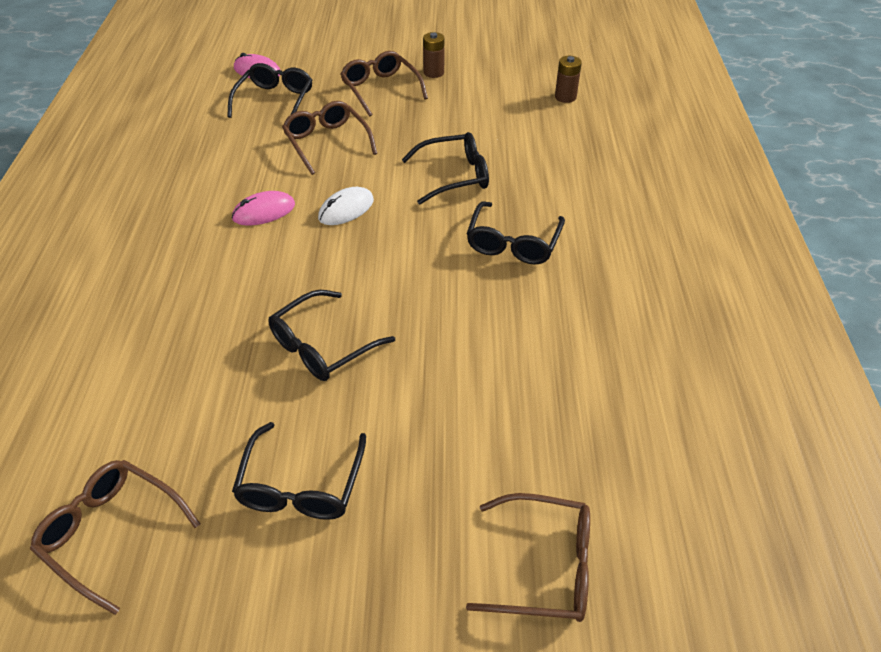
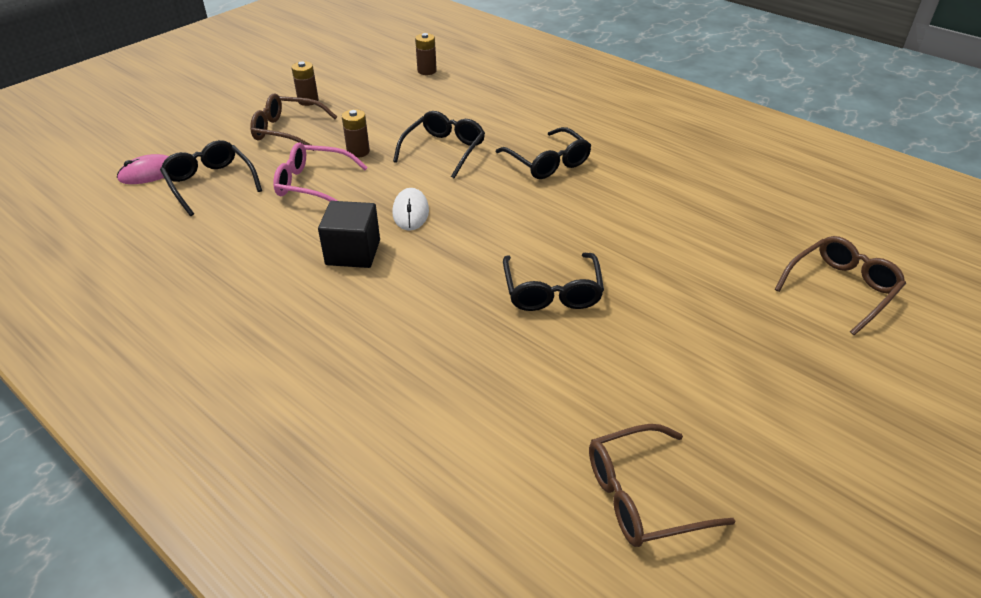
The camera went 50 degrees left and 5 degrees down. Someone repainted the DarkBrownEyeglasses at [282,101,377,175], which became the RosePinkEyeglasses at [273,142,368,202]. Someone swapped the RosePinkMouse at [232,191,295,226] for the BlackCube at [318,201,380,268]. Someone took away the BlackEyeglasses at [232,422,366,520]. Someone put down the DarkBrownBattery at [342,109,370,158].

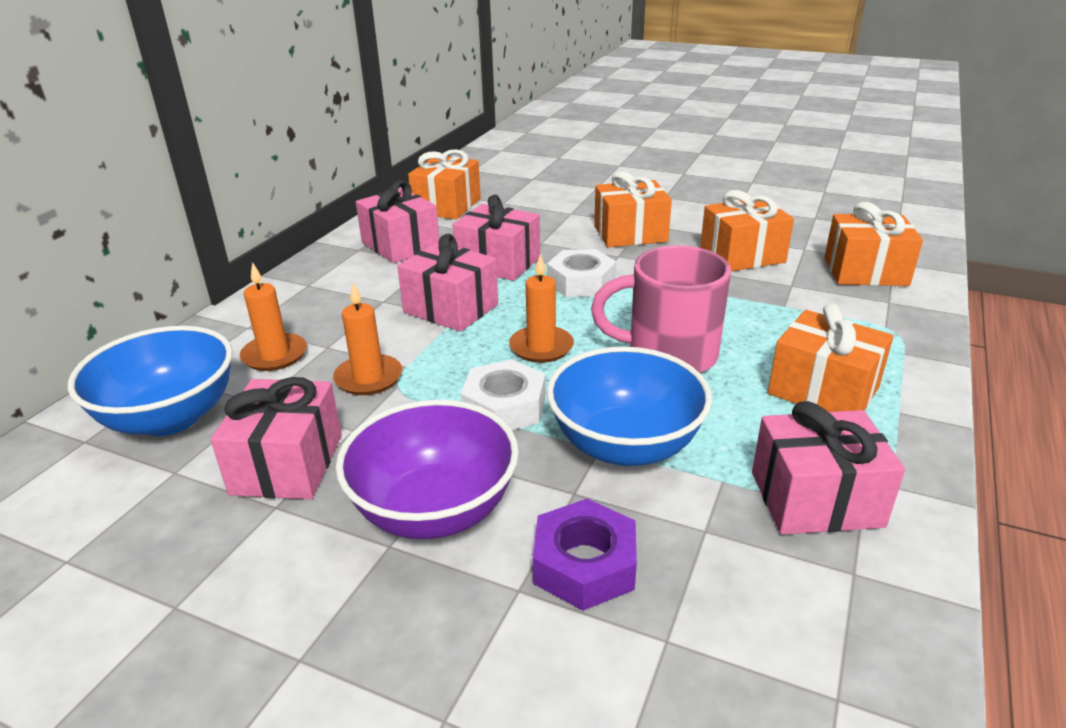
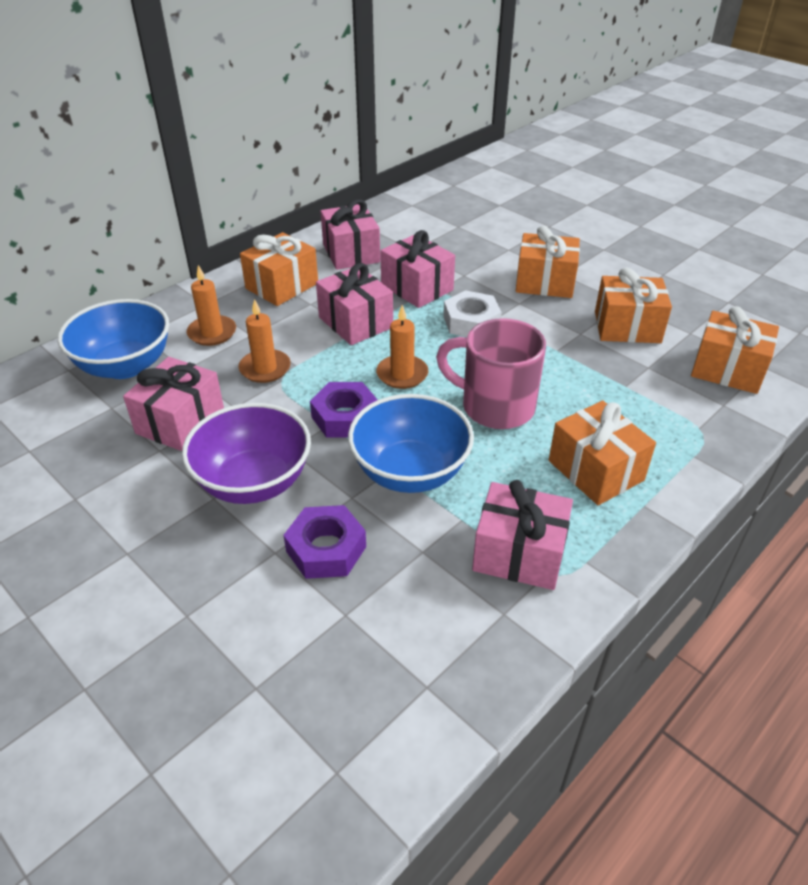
The camera went 20 degrees right and 10 degrees up. Someone carried the BrightOrangePresent from [408,149,481,219] to [240,232,318,306]. Someone repainted the SnowWhiteNut at [461,359,546,430], which became the RoyalPurpleNut at [310,382,377,438].

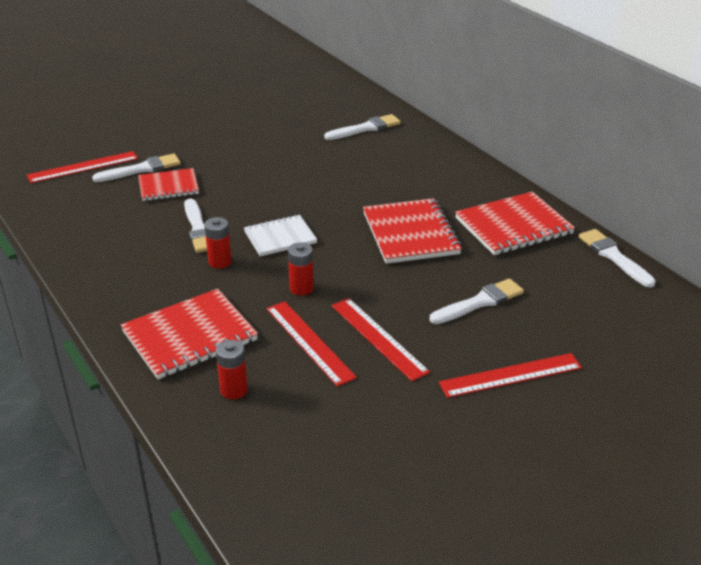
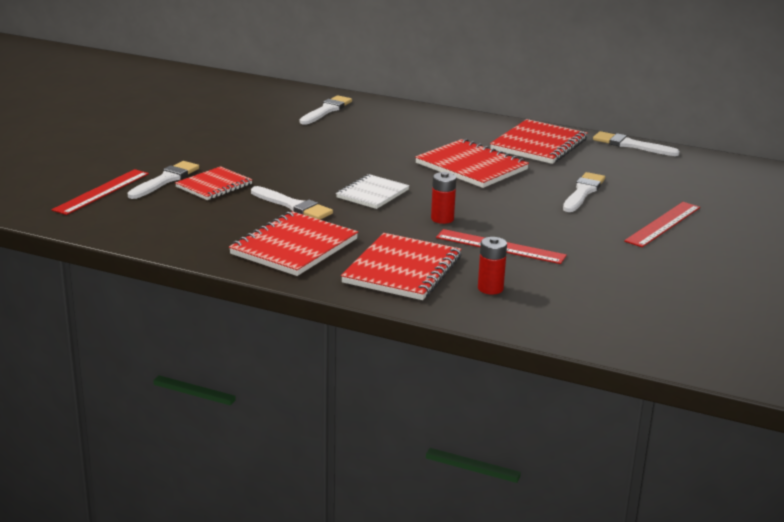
The camera went 35 degrees left and 10 degrees down. Someone took away the RedBattery at [204,217,232,268]. Someone took away the RedMeasuringStick at [332,298,430,381]. Someone put down the RedNotepad at [229,211,358,276].

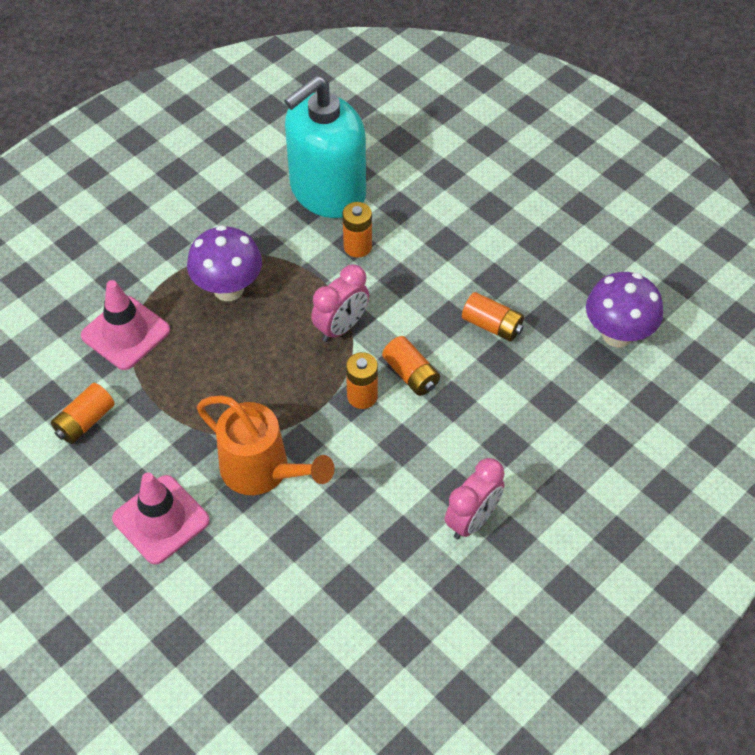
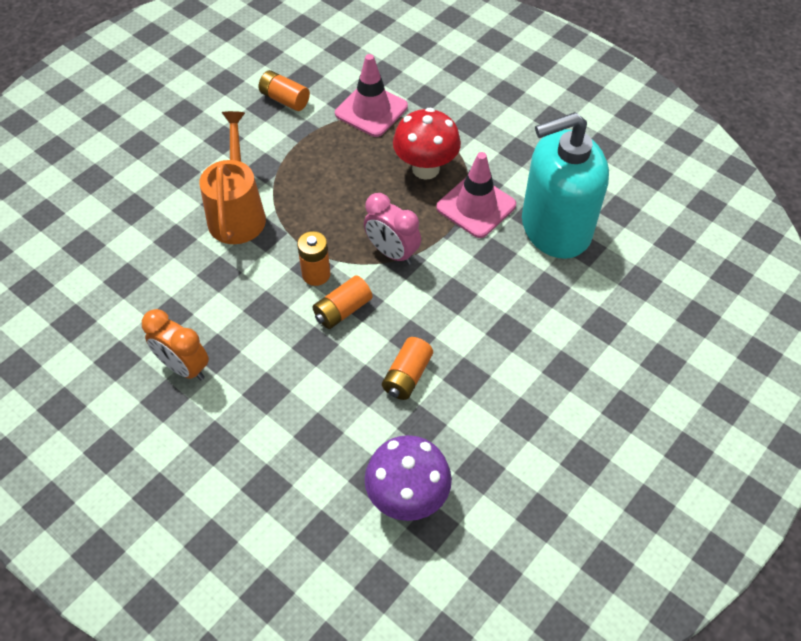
The camera went 85 degrees right and 0 degrees up. Someone rotated the TealSoapPump at [284,76,366,218] by 60 degrees counterclockwise. Someone took away the BrightOrangeBattery at [342,202,372,258]. Someone repainted the RoyalPurpleToadstool at [187,225,262,301], which became the RedToadstool at [393,107,461,180]. Someone rotated the BrightOrangeWateringPot at [197,395,335,495] by 150 degrees clockwise. Someone repainted the RosePinkBedsideClock at [445,458,505,539], which became the BrightOrangeBedsideClock at [142,309,209,380]. Someone carried the RosePinkRoadCone from [112,472,210,564] to [436,152,516,238].

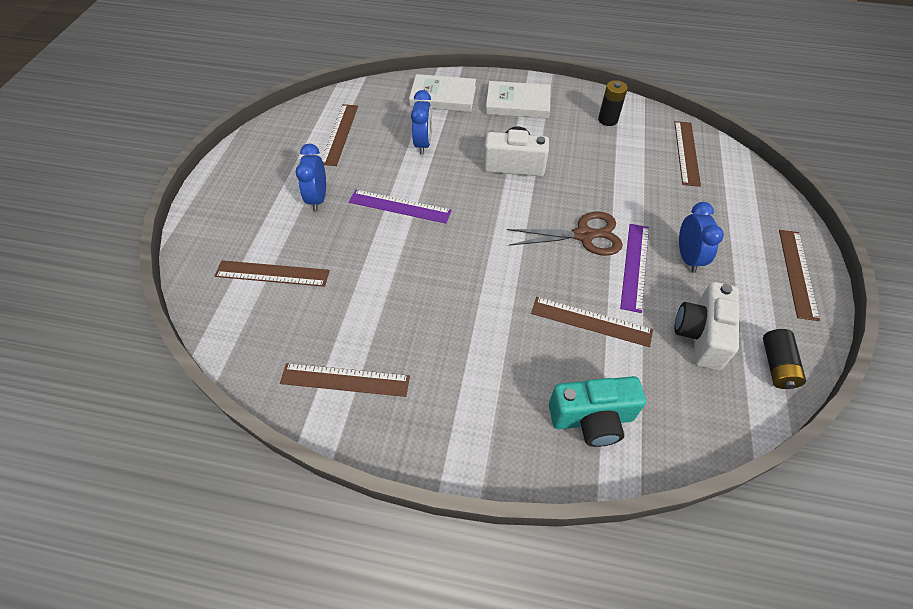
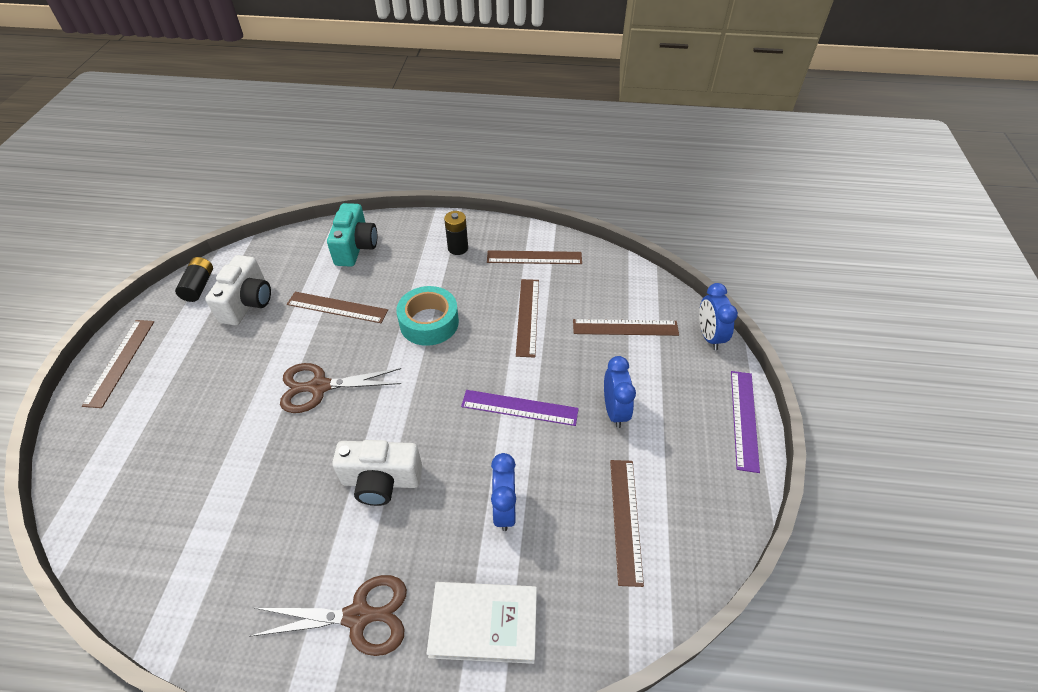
The camera went 175 degrees right and 5 degrees down. Someone carried the BlackBattery from [598,80,628,126] to [444,211,468,255]. Someone swapped the SnowWhiteHardcover at [486,81,551,118] for the DarkBrownPairOfScissors at [249,575,407,656]. Someone carried the DarkBrownMeasuringStick from [674,121,701,187] to [516,279,539,357]. Someone carried the BlueBedsideClock from [679,202,724,273] to [699,283,738,350]. Someone carried the RoyalPurpleMeasuringStick from [620,224,649,313] to [731,371,760,473]. Someone rotated the TealCamera at [549,376,646,447] by 105 degrees clockwise. Someone put down the TealRollOfTape at [396,286,459,346].

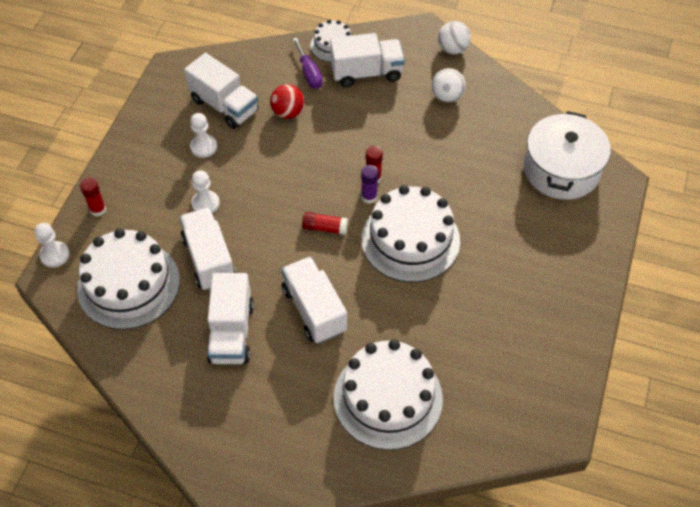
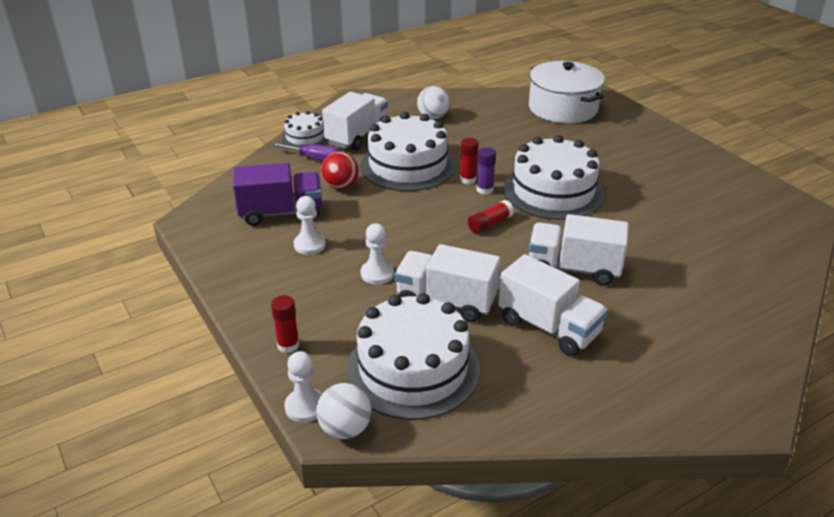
The camera went 50 degrees left and 20 degrees down. Someone carried the SnowWhiteBall from [438,21,471,54] to [316,383,371,439]. Someone repainted the SnowWhiteLorry at [184,53,259,129], which became the RoyalPurpleLorry at [233,163,322,226]. Someone carried the SnowWhiteLayerCake from [334,339,443,450] to [360,112,455,191].

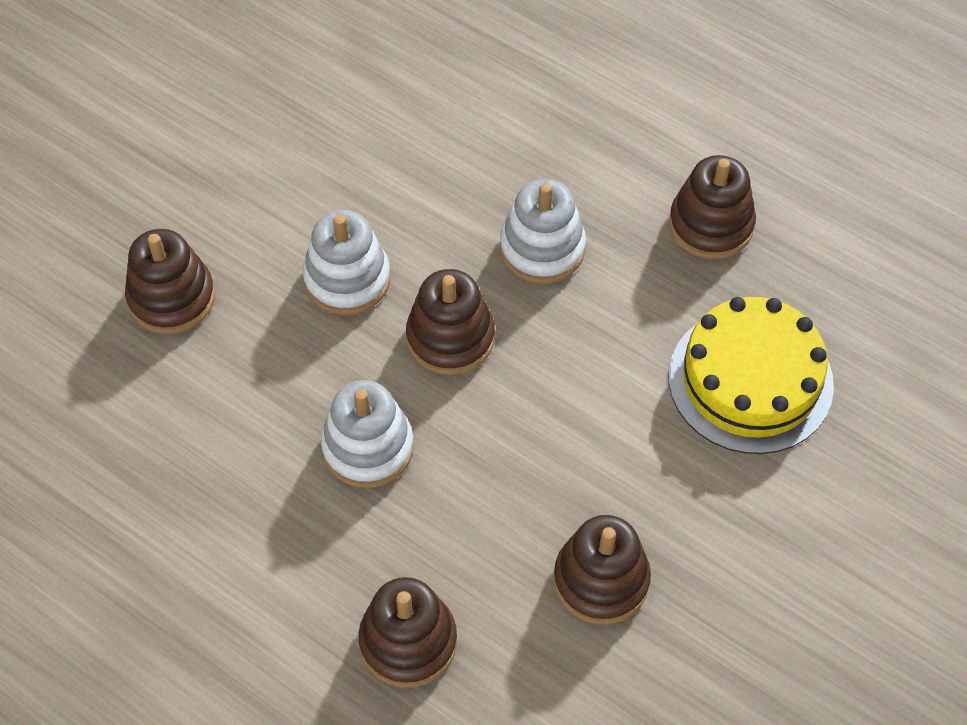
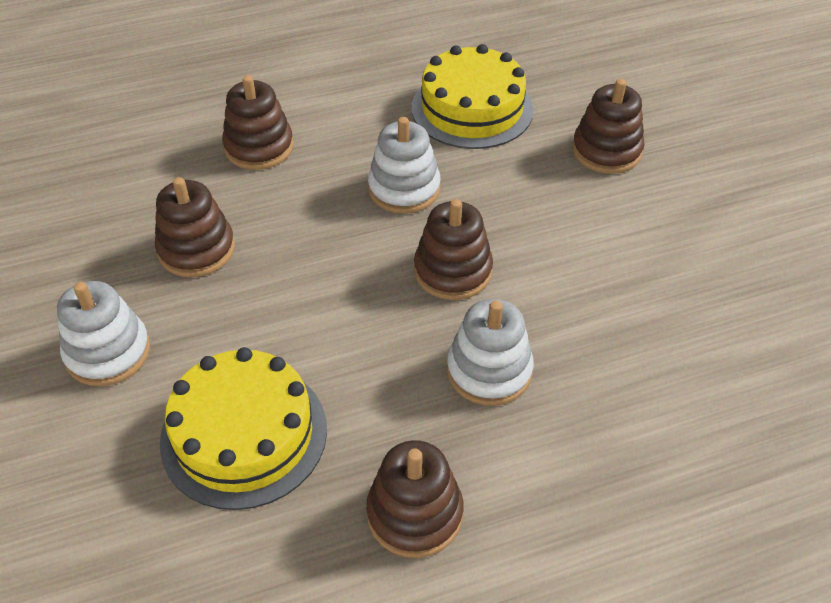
The camera went 125 degrees right and 10 degrees down. Someone carried the SnowWhiteRingStacker from [303,210,390,315] to [57,281,150,386]. Someone put down the GoldenLayerCake at [412,44,533,149].

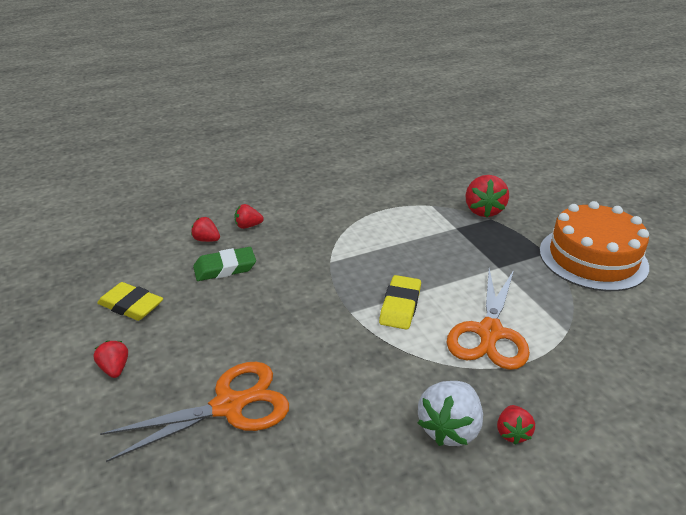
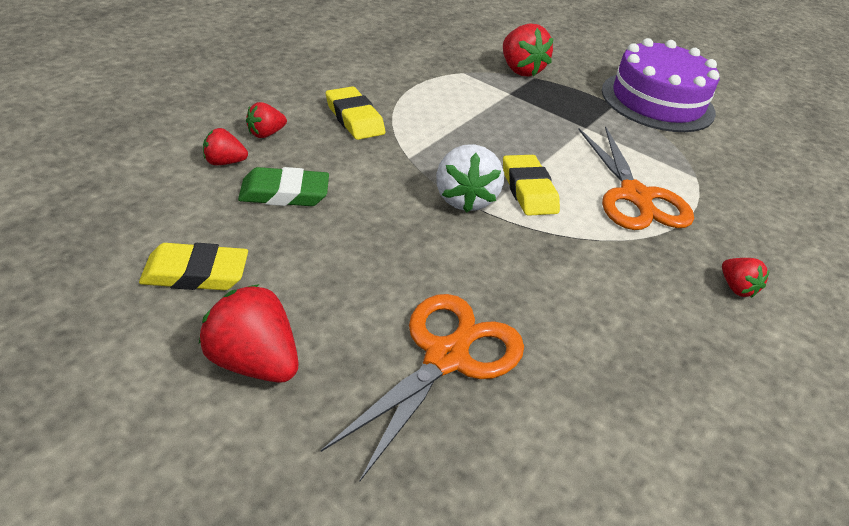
The camera went 35 degrees left and 5 degrees up. Someone repainted the BrightOrangeLayerCake at [539,201,649,291], which became the RoyalPurpleLayerCake at [602,38,719,132]. Someone rotated the EmeraldPencilEraser at [193,247,256,281] by 45 degrees clockwise. Someone scaled the RedStrawberry at [94,340,128,378] by 1.77. Someone carried the SnowWhiteStrawberry from [418,381,483,446] to [436,144,504,213]. Someone put down the GoldenPencilEraser at [326,86,385,140].

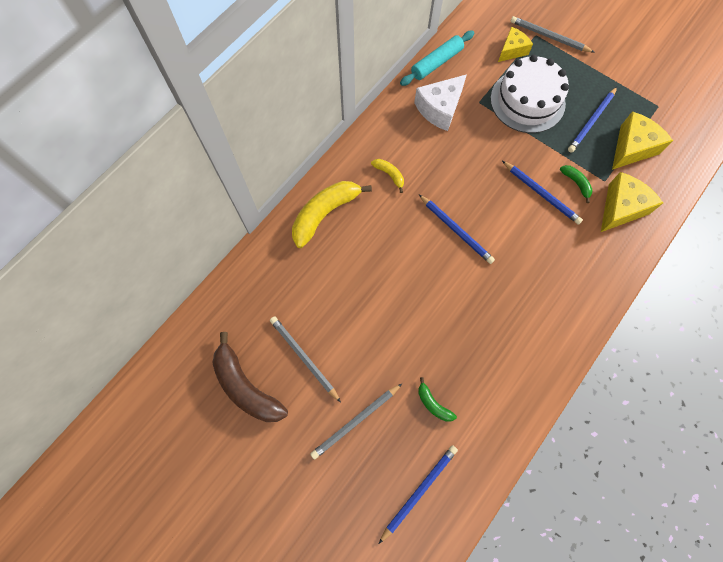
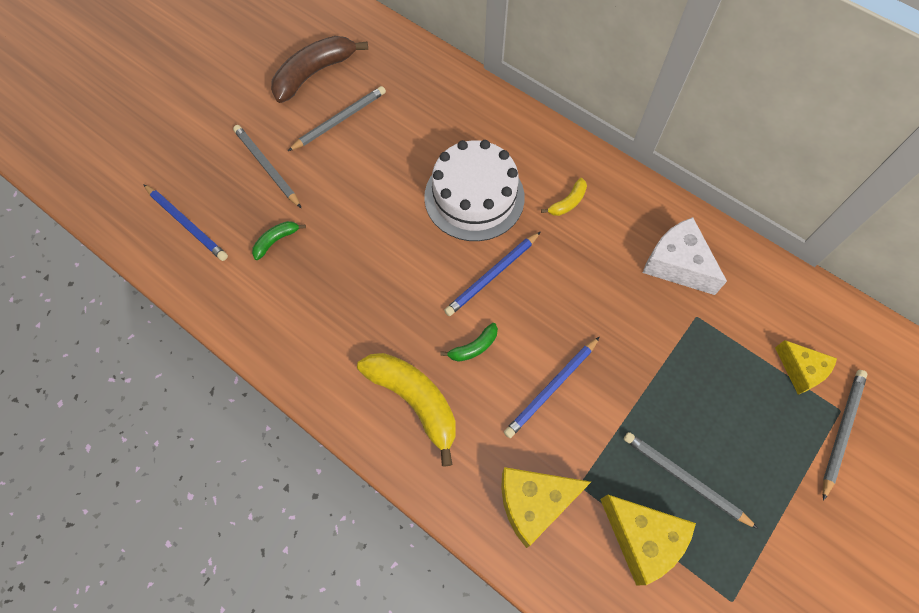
The camera went 90 degrees right and 5 degrees down. Someone took away the TealDoughRoller at [400,30,474,86]. Someone carried the SnowWhiteLayerCake from [490,55,569,133] to [424,140,525,241]. Someone repainted the BluePencil at [568,87,617,153], which became the AshGreyPencil at [624,432,758,529]. Someone carried the EmeraldBananaFruit from [560,165,592,203] to [440,323,498,362]. Someone rotated the GoldenCheeseWedge at [601,172,663,232] by 120 degrees clockwise. Someone carried the GoldenBananaFruit from [292,181,372,248] to [357,353,456,467].

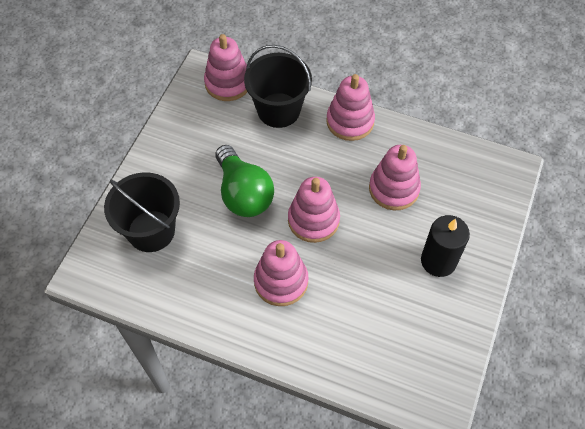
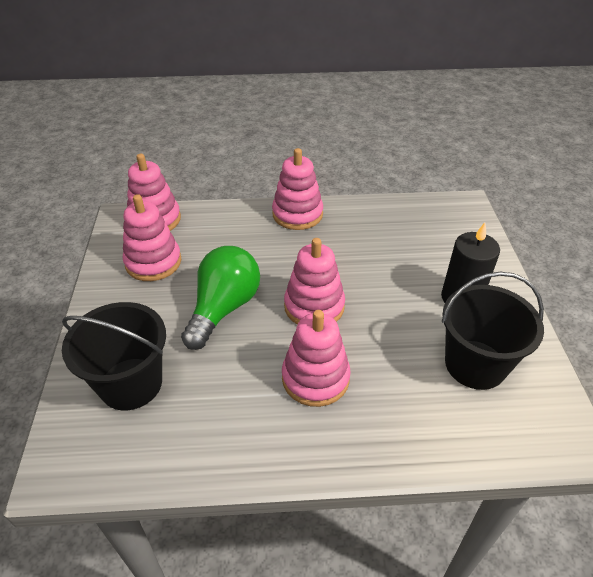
The camera went 25 degrees left and 15 degrees down. Someone carried the BlackBucket from [244,45,312,128] to [442,272,544,390]. Someone rotated the EmeraldBulb at [215,145,274,217] by 105 degrees counterclockwise. Someone carried the RosePinkRingStacker from [369,145,421,210] to [123,194,181,281].

